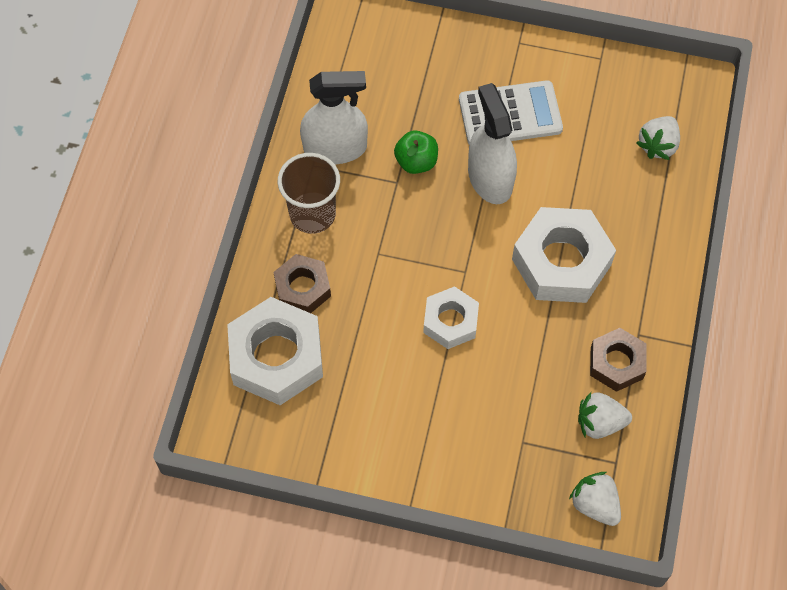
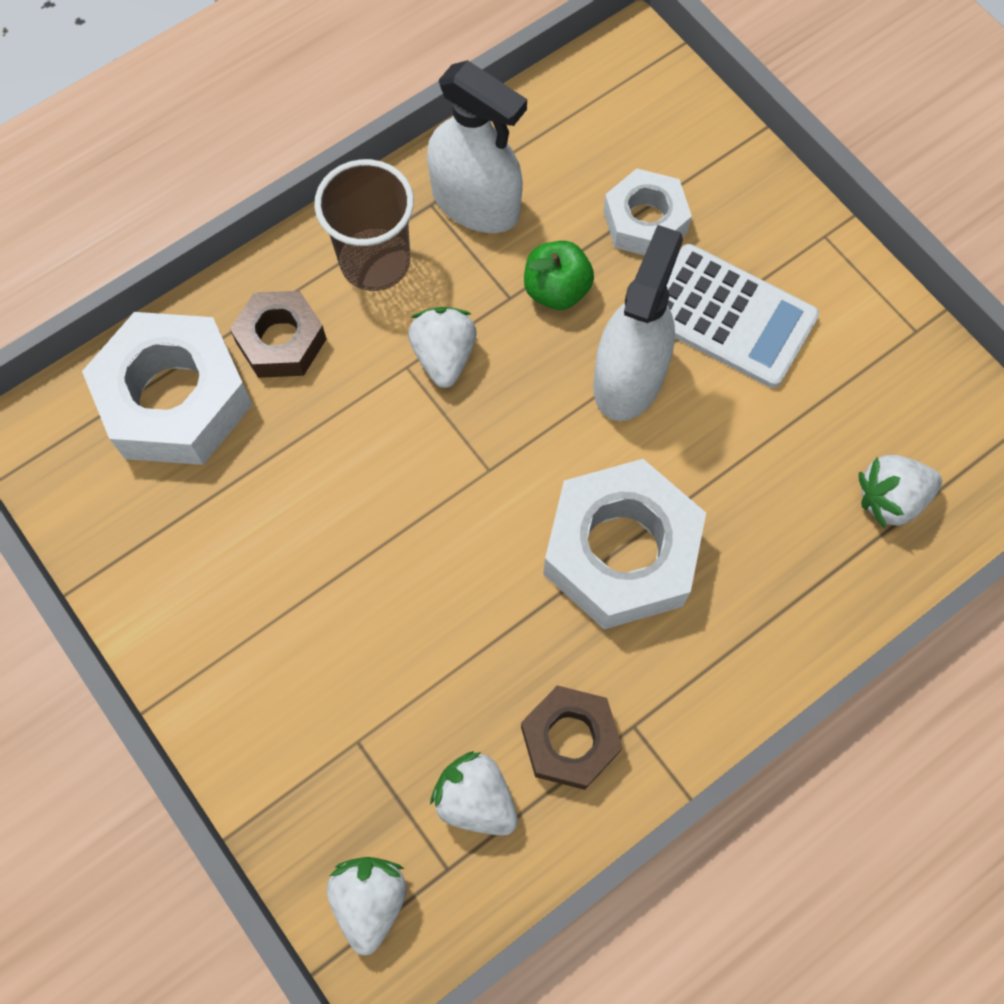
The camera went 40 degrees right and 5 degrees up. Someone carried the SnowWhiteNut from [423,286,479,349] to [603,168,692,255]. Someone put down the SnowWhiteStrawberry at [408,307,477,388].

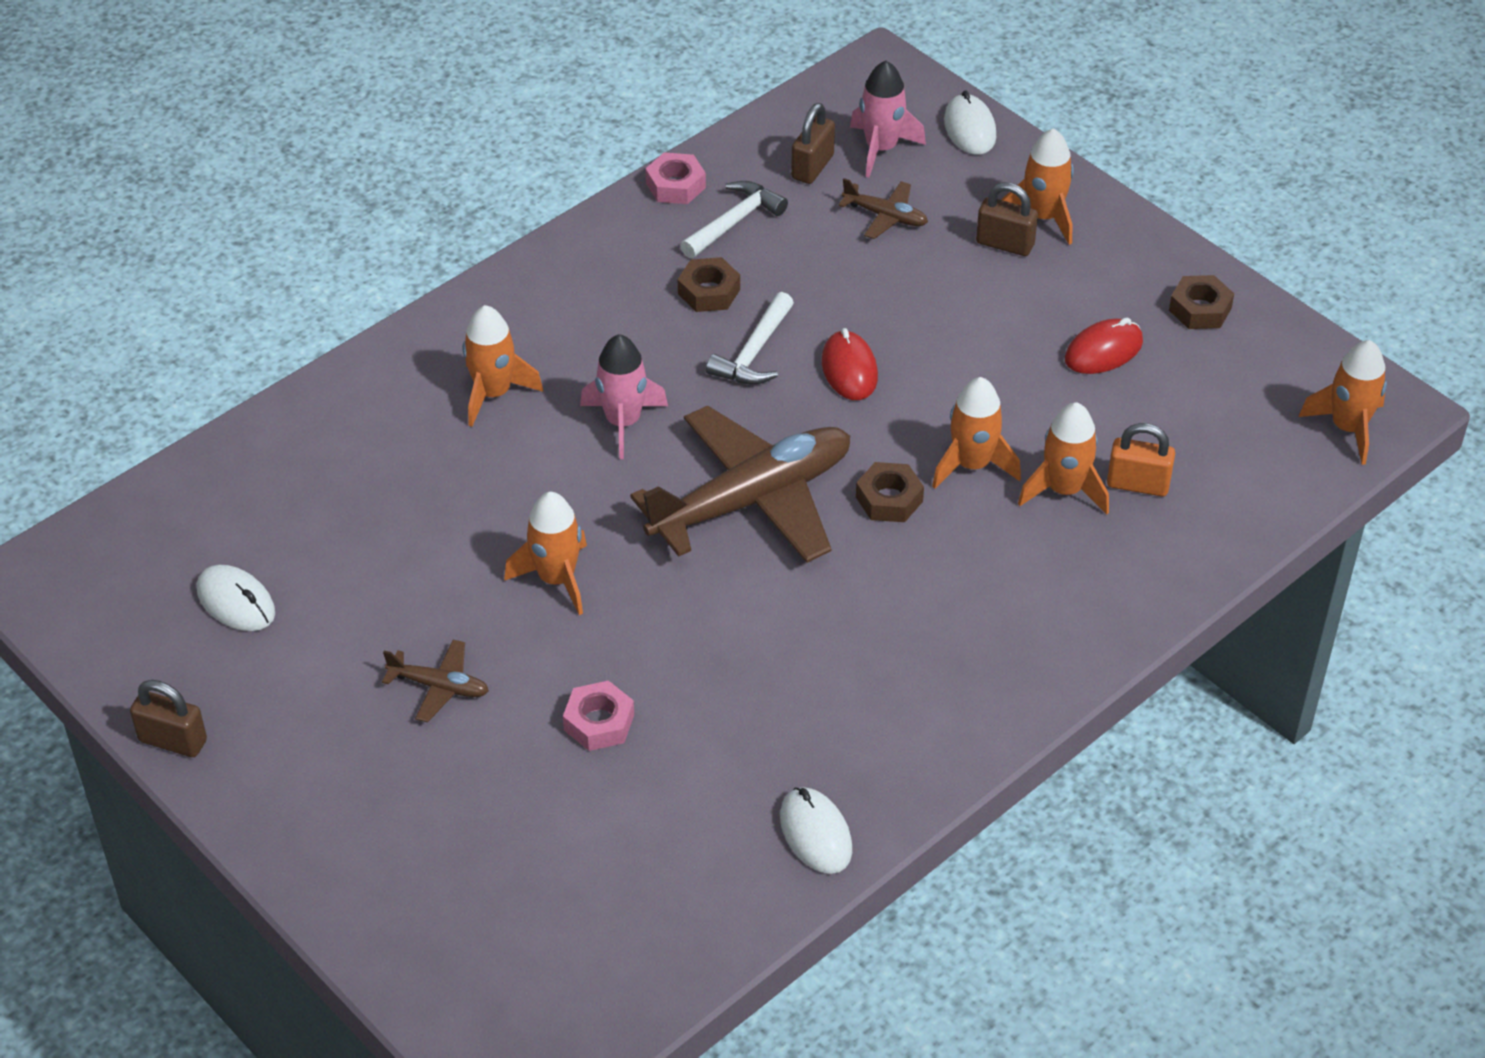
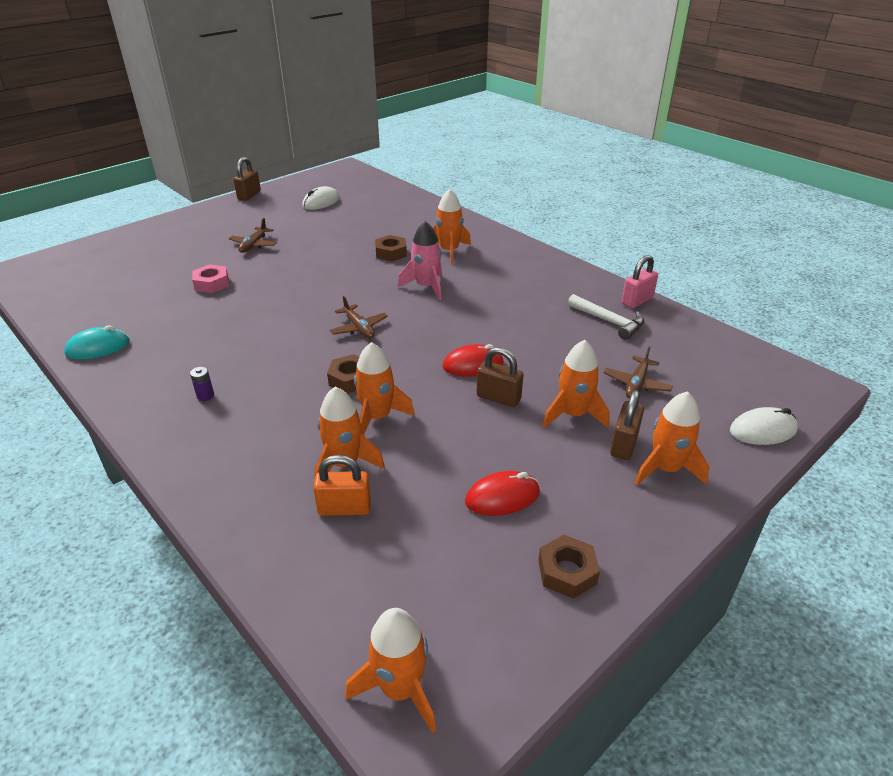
The camera went 90 degrees right and 10 degrees down. Someone took away the RosePinkToyRocket at [850,60,926,178]. Someone carried the DarkBrownSmallLock from [791,103,835,184] to [477,347,524,407]. Someone swapped the RosePinkNut at [645,152,706,204] for the RosePinkSmallLock at [622,255,658,309]. Someone carried the DarkBrownNut from [678,257,740,312] to [375,235,407,261]. Someone took away the SnowWhiteCarpenter'sHammer at [706,292,794,385]. Someone rotated the RedMouse at [1065,318,1143,374] by 75 degrees counterclockwise. Someone scaled the DarkBrownToyPlane at [630,406,850,563] by 0.43. Someone rotated the BrightOrangeSmallLock at [1107,423,1175,496] by 75 degrees clockwise. Someone carried the BrightOrangeToyRocket from [504,492,587,615] to [543,340,610,428]. Someone repainted the SnowWhiteMouse at [780,787,852,874], which became the TealMouse at [64,326,130,360]. Someone put down the RoyalPurpleBattery at [190,367,214,401].

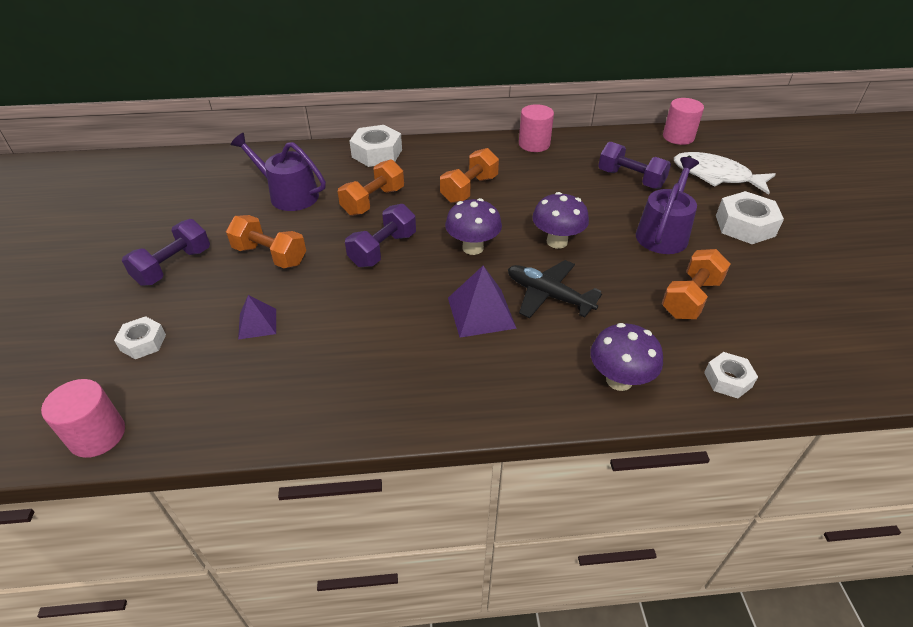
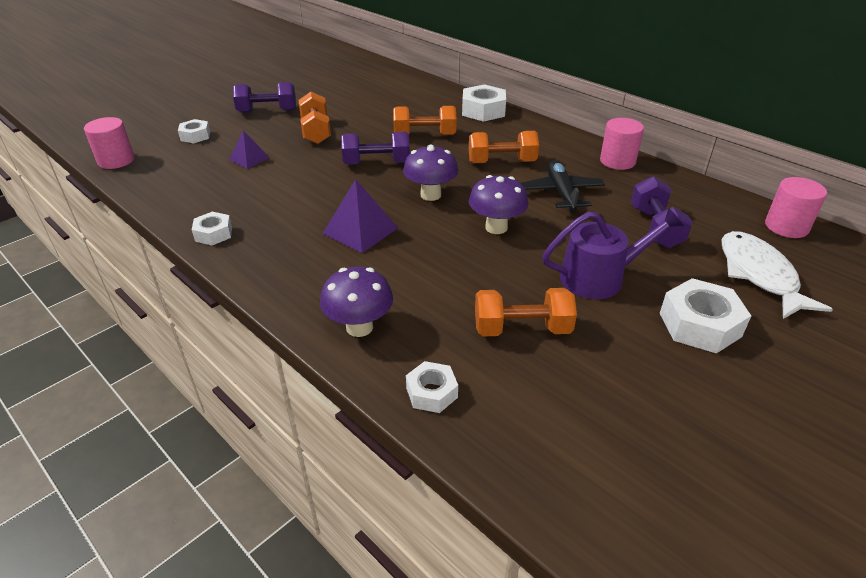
The camera went 50 degrees right and 5 degrees down. Someone took away the RoyalPurpleWateringPot at [231,133,326,211]. Someone carried the BlackToyPlane from [508,260,602,318] to [521,160,605,212]. Someone put down the SnowWhiteNut at [192,212,232,245].

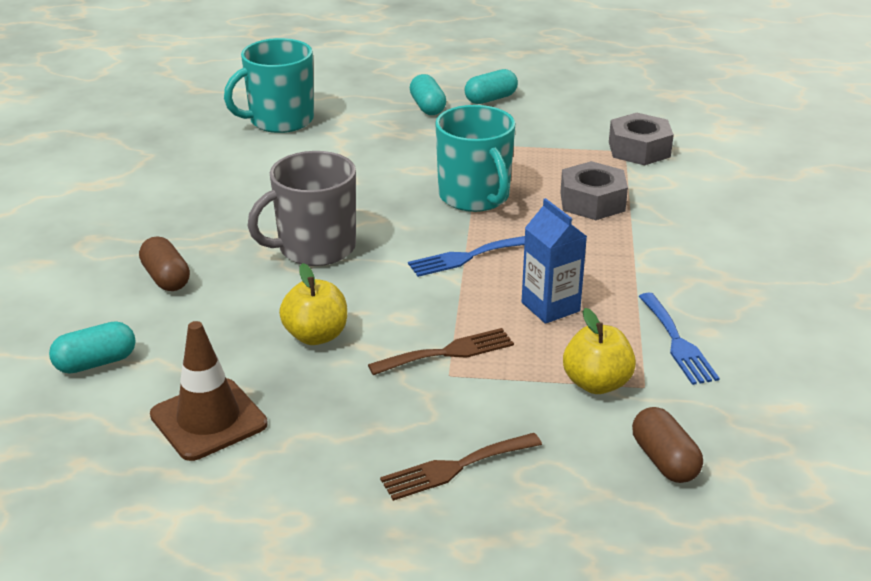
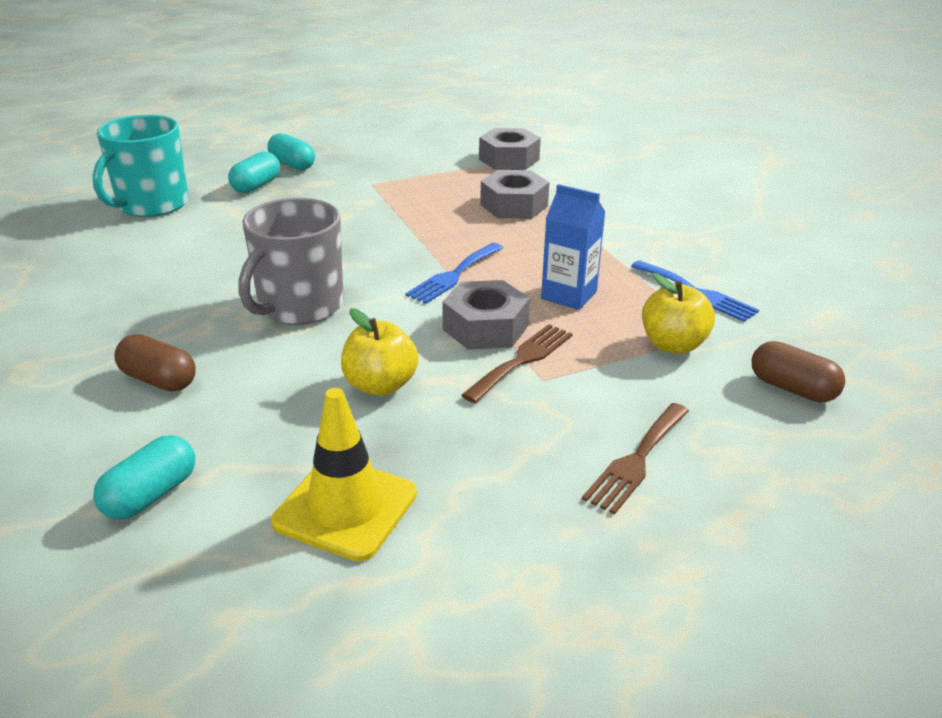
The camera went 30 degrees left and 0 degrees up. Someone carried the TealPill from [465,69,518,104] to [228,152,280,193]. Someone took away the TealCoffeeMug at [435,105,515,212]. Someone repainted the DarkBrownRoadCone at [150,321,268,461], which became the GoldenRoadCone at [271,388,417,561]. Someone put down the AshGreyNut at [442,280,530,350].

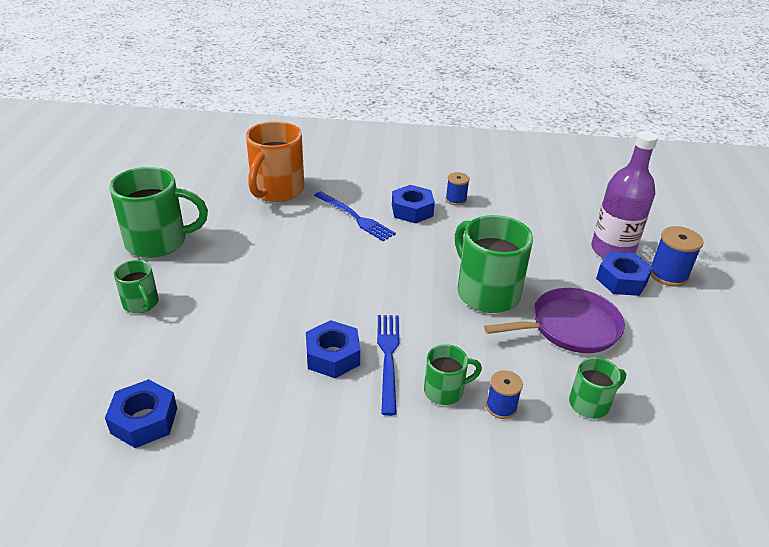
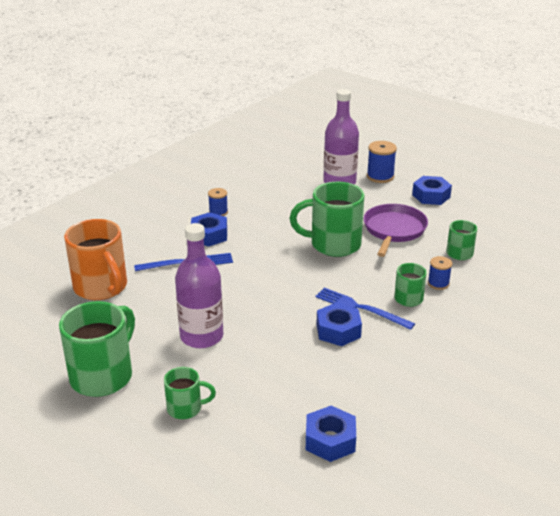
The camera went 55 degrees left and 5 degrees down. Someone carried the BlueNut from [596,252,653,296] to [412,176,452,205]. Someone put down the RoyalPurpleDrinkBottle at [175,223,223,348].

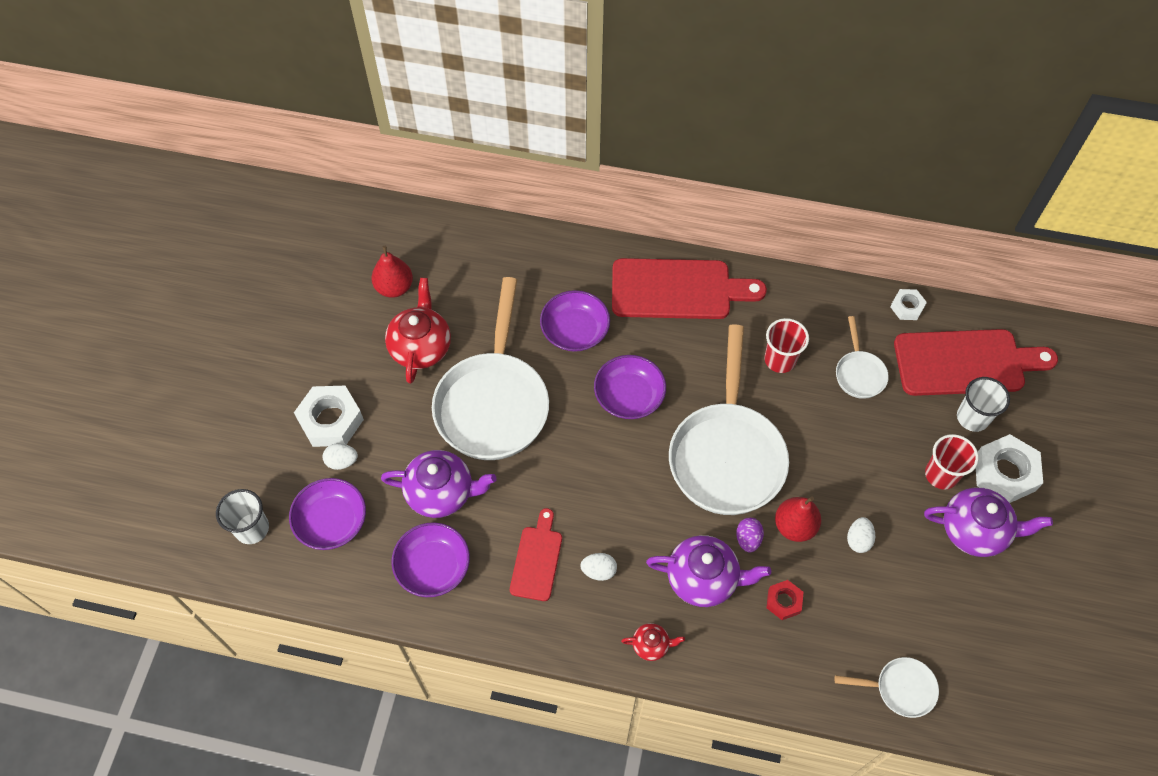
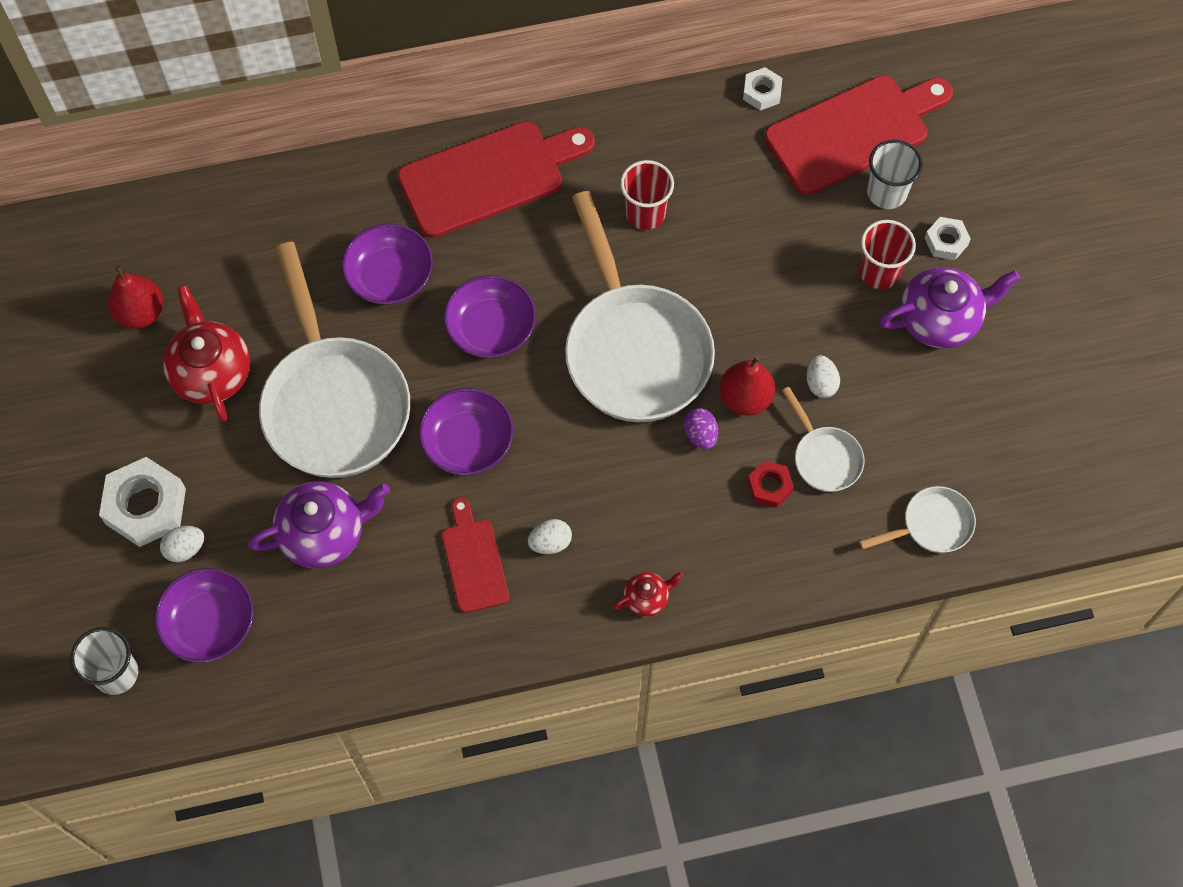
The camera went 25 degrees left and 5 degrees up. Someone carried the SnowWhiteSkillet from [836,316,889,399] to [782,387,865,492]. Someone scaled the SnowWhiteNut at [976,434,1043,503] by 0.54. Someone carried the RoyalPurpleDeepDish from [391,522,470,597] to [419,388,513,476]. Someone took away the RoyalPurpleTeapot at [646,535,771,607].

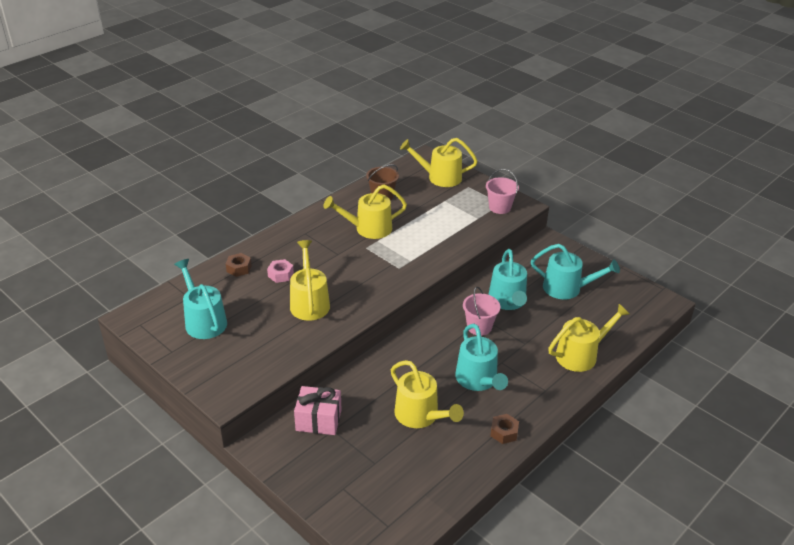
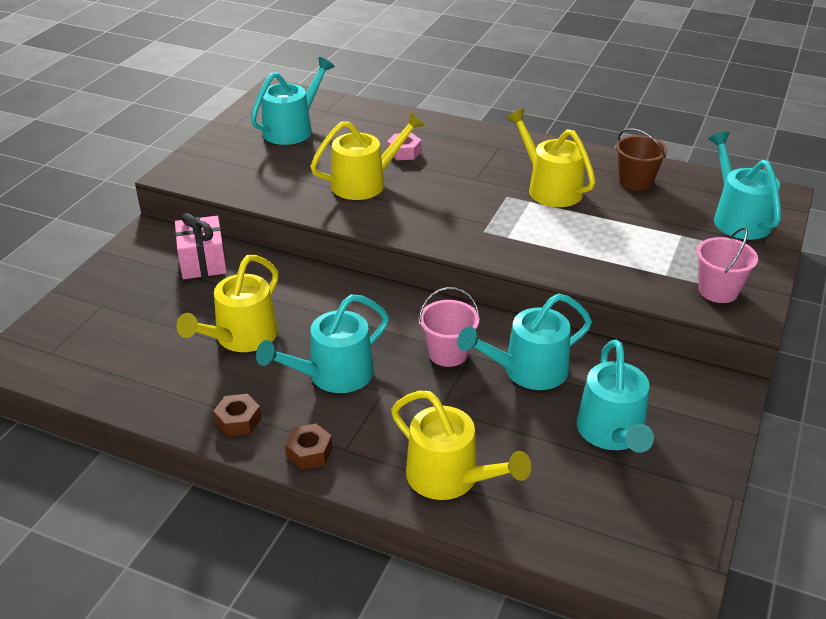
The camera went 70 degrees right and 0 degrees up. Someone repainted the GoldenWateringPot at [400,138,478,187], which became the TealWateringPot at [708,132,781,240]. Someone carried the DarkBrownNut from [226,253,252,277] to [285,424,333,470].

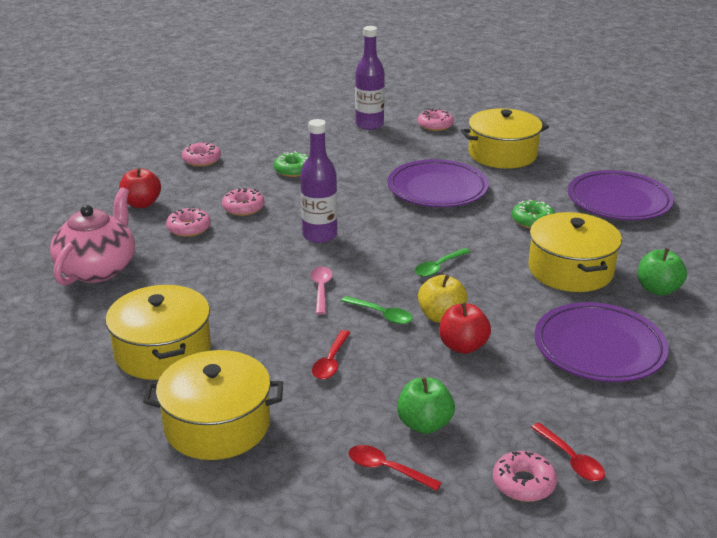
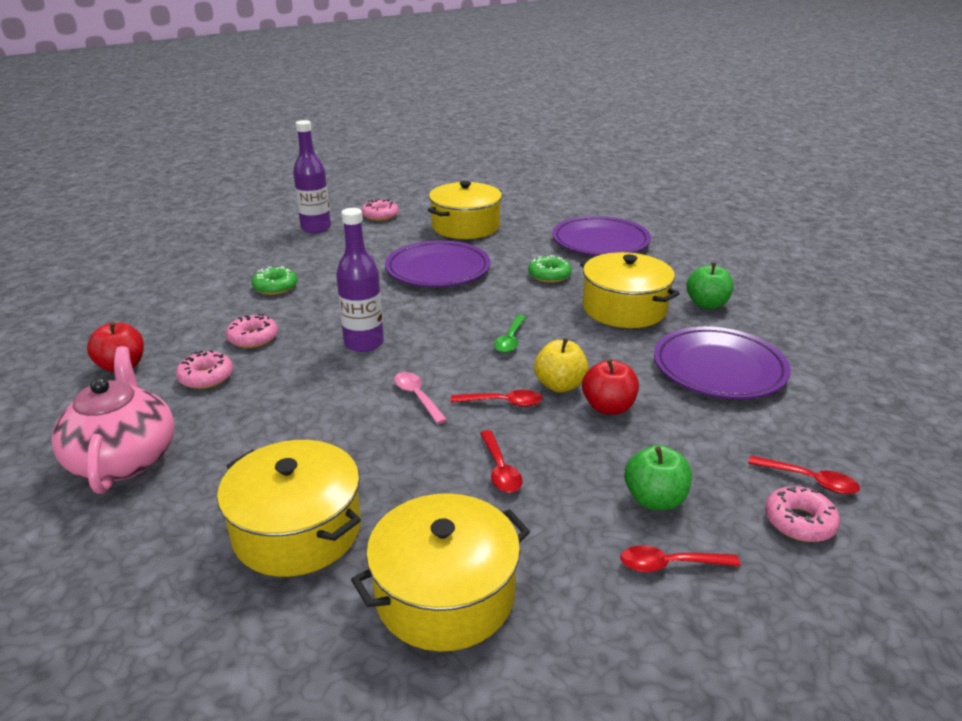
The camera went 30 degrees left and 0 degrees up. Someone took away the RosePinkDonut at [182,141,221,167]. Someone repainted the EmeraldTablespoon at [341,296,413,324], which became the RedTablespoon at [451,390,542,407].

